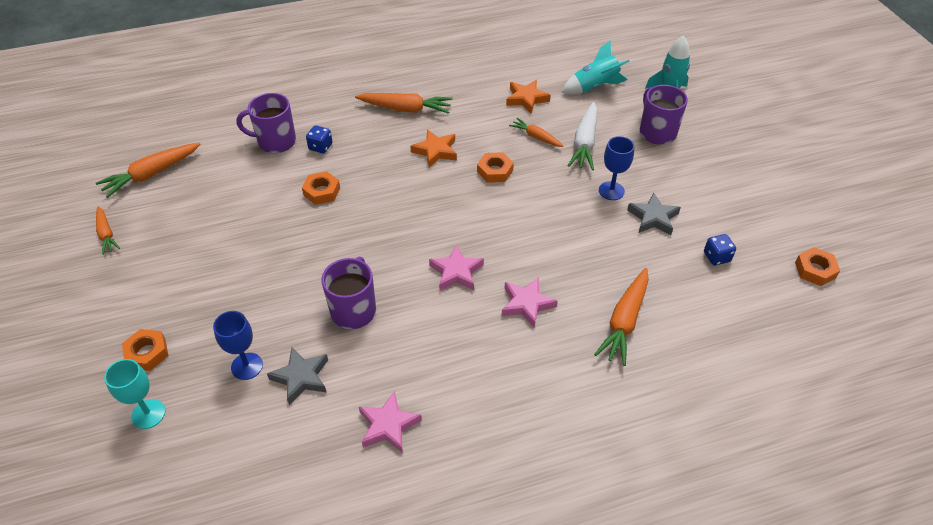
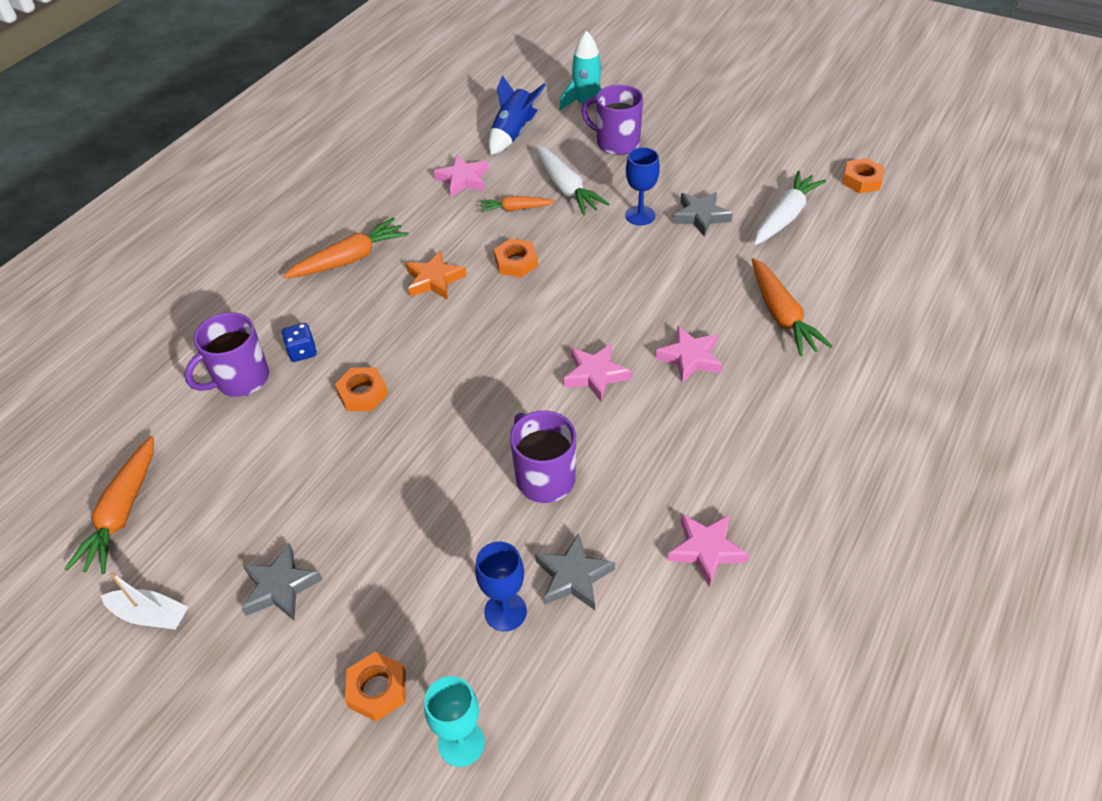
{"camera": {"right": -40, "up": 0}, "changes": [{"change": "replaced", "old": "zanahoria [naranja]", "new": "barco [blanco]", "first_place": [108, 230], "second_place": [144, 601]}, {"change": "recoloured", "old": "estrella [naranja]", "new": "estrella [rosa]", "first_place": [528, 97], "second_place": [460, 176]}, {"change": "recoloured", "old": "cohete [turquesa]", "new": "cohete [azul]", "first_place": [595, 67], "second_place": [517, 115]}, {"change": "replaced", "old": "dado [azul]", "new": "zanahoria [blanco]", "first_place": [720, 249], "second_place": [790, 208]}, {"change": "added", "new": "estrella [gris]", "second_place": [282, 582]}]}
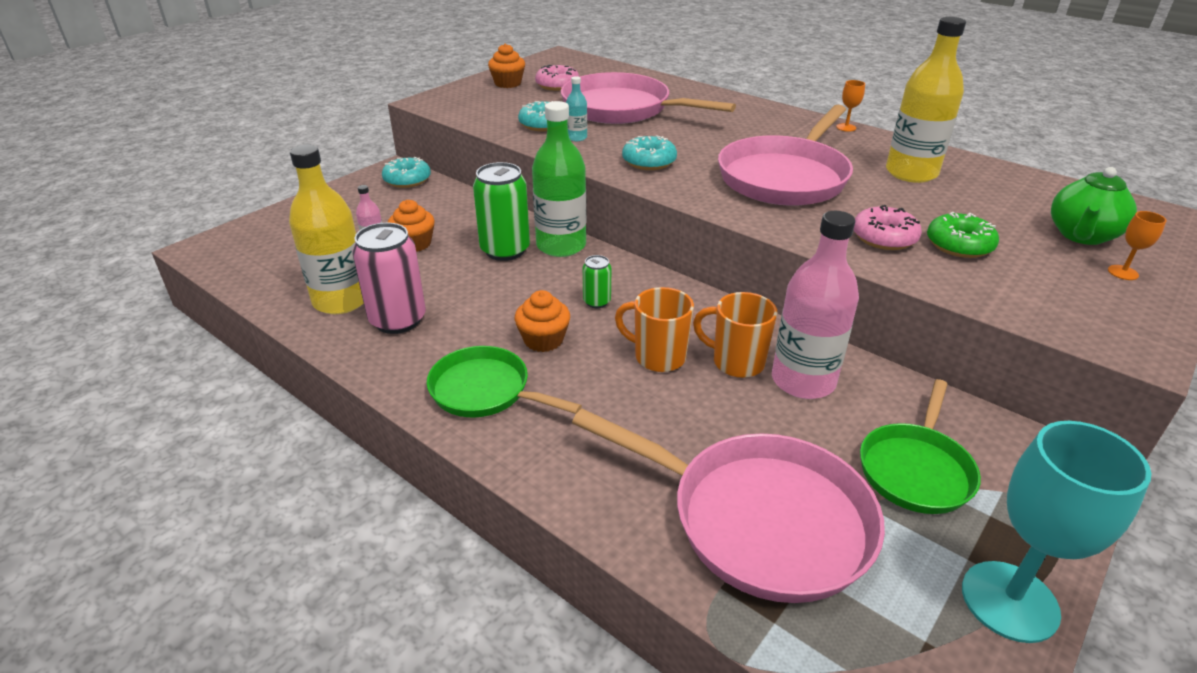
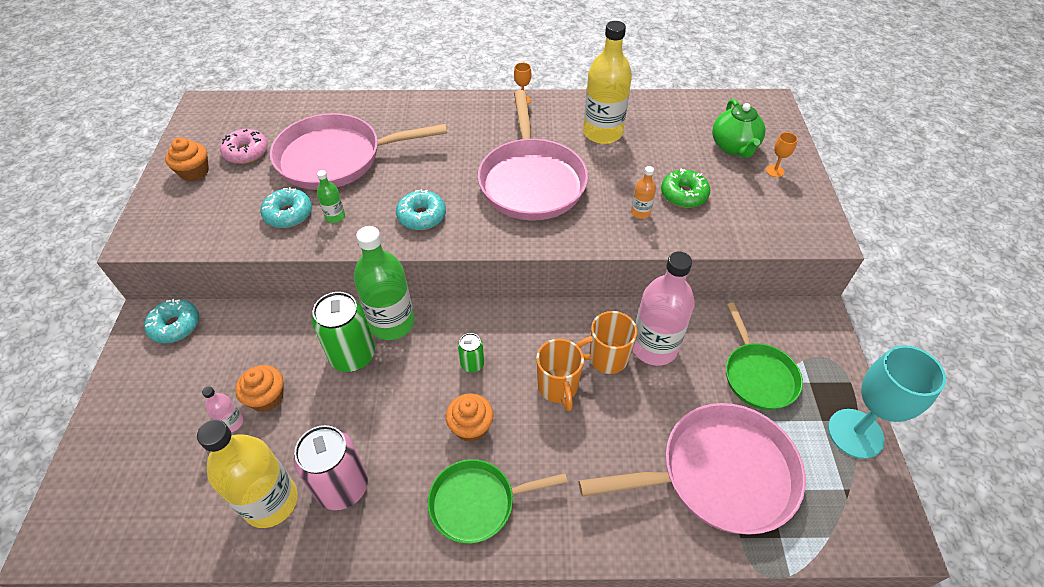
{"camera": {"right": -40, "up": 15}, "changes": [{"change": "recoloured", "old": "botella [turquesa]", "new": "botella [verde]", "first_place": [576, 108], "second_place": [331, 196]}, {"change": "turned", "old": "taza [naranja]", "first_place": [654, 329], "second_place": [560, 375], "degrees": -90}, {"change": "replaced", "old": "rosquilla [rosa]", "new": "botella [naranja]", "first_place": [888, 227], "second_place": [643, 192]}]}
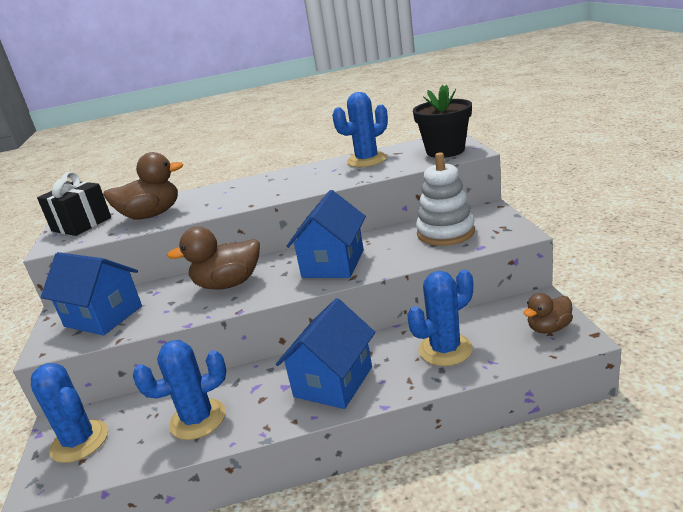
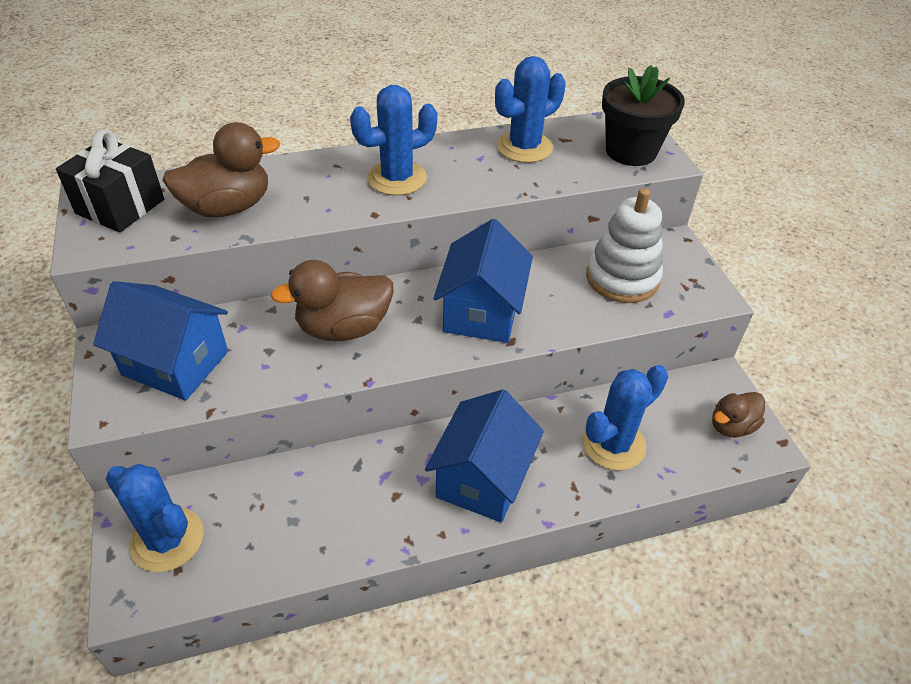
{"camera": {"right": -10, "up": 20}, "changes": [{"change": "moved", "old": "cactus [azul]", "first_place": [179, 390], "second_place": [393, 140]}]}
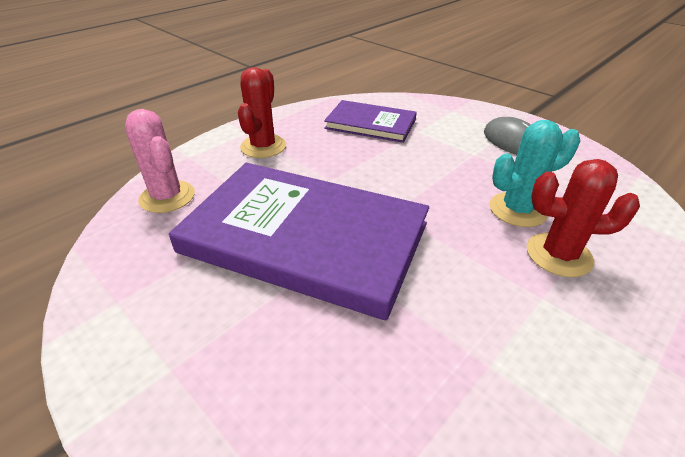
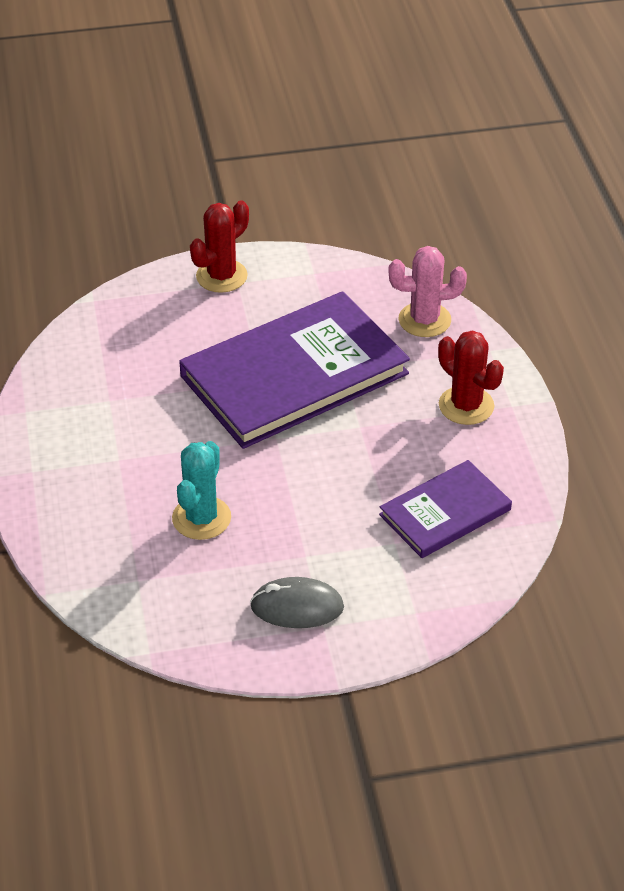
{"camera": {"right": 125, "up": 5}, "changes": [{"change": "moved", "old": "cactus [rojo]", "first_place": [583, 218], "second_place": [219, 246]}]}
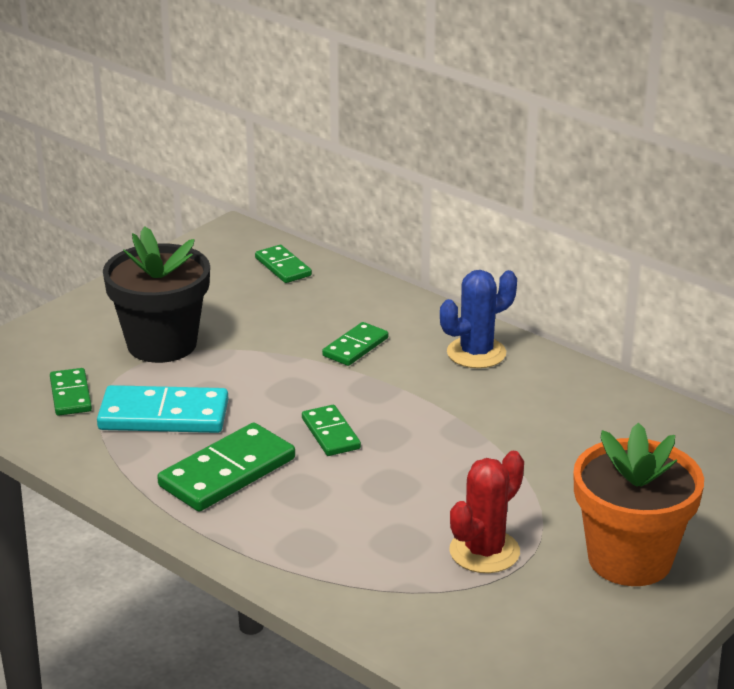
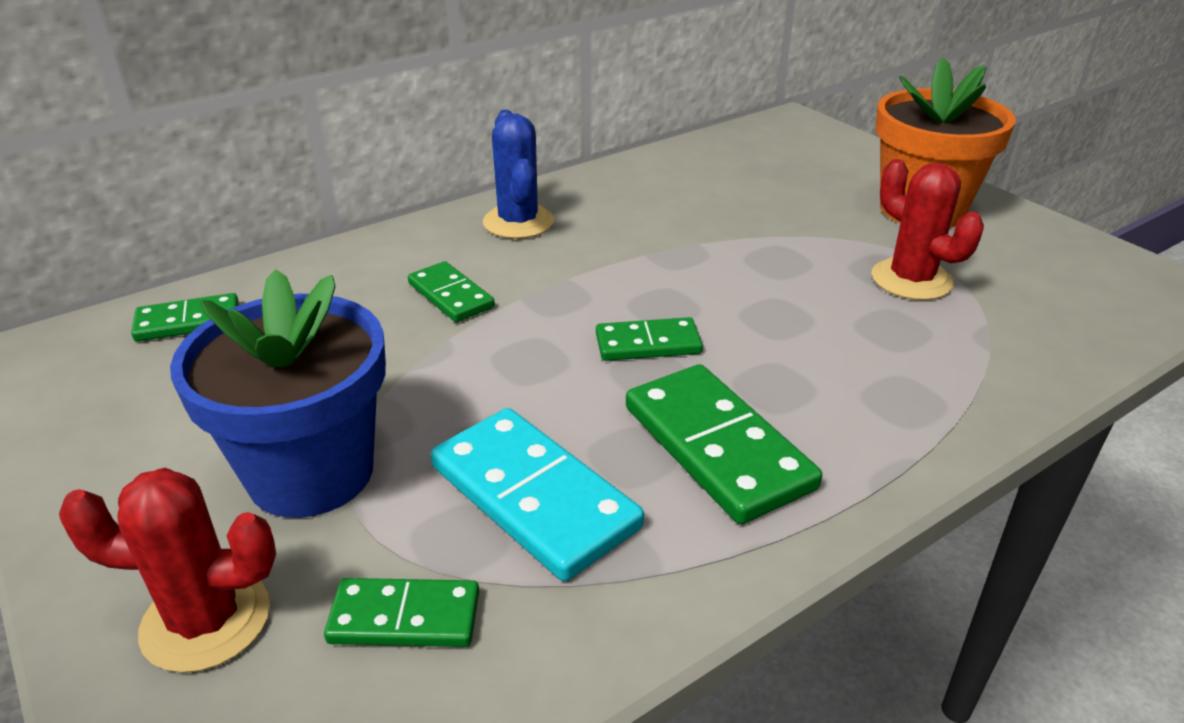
{"camera": {"right": -75, "up": 5}, "changes": [{"change": "turned", "old": "ficha de dominó [turquesa]", "first_place": [162, 409], "second_place": [537, 494], "degrees": -60}, {"change": "recoloured", "old": "maceta [negro]", "new": "maceta [azul]", "first_place": [156, 294], "second_place": [278, 393]}, {"change": "added", "new": "cactus [rojo]", "second_place": [167, 570]}]}
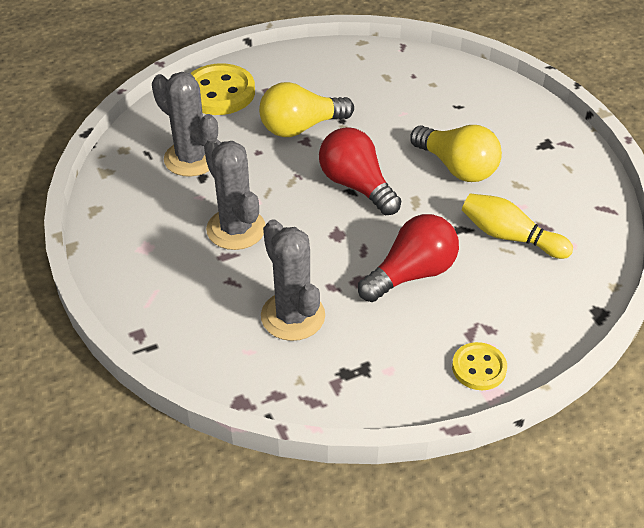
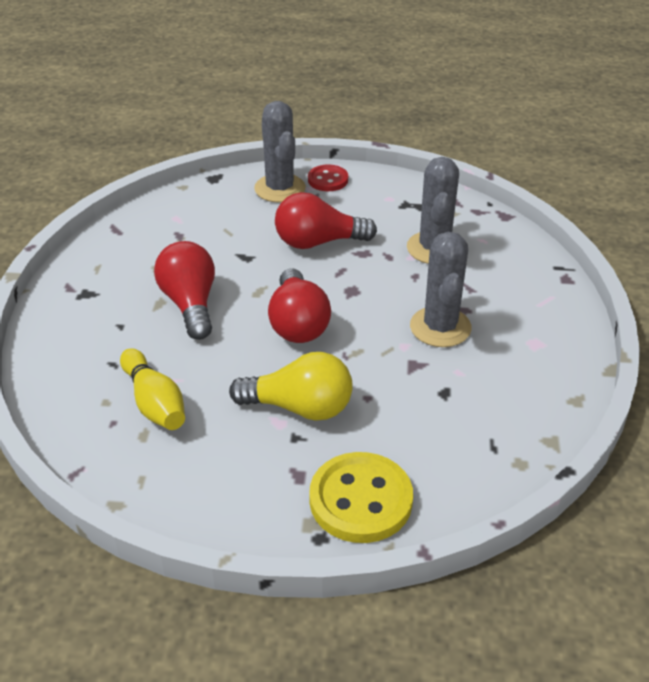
{"camera": {"right": -150, "up": -5}, "changes": [{"change": "moved", "old": "cactus [gris]", "first_place": [185, 124], "second_place": [280, 152]}, {"change": "recoloured", "old": "bombilla [amarillo]", "new": "bombilla [rojo]", "first_place": [456, 153], "second_place": [184, 290]}, {"change": "recoloured", "old": "botón [amarillo]", "new": "botón [rojo]", "first_place": [479, 366], "second_place": [328, 178]}, {"change": "moved", "old": "bolo [amarillo]", "first_place": [517, 226], "second_place": [152, 389]}]}
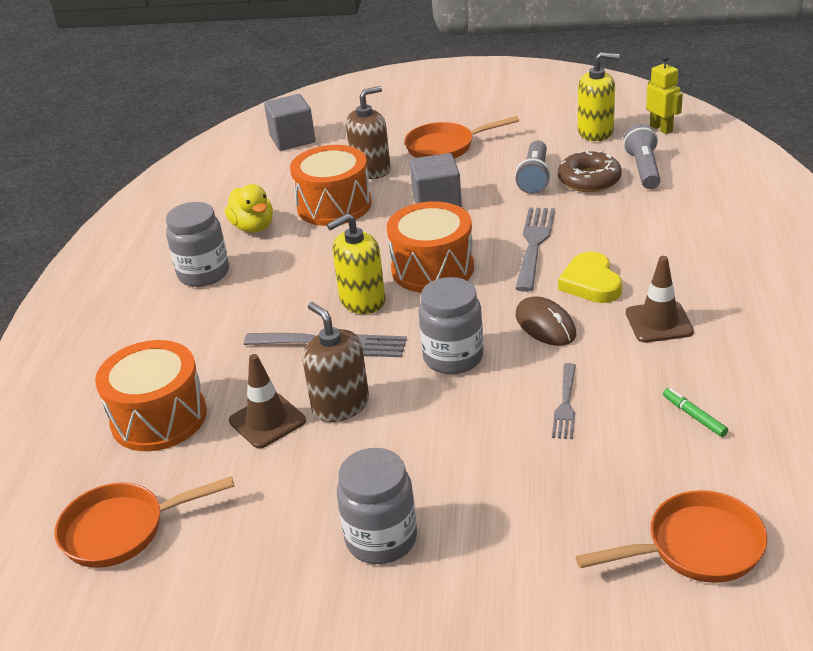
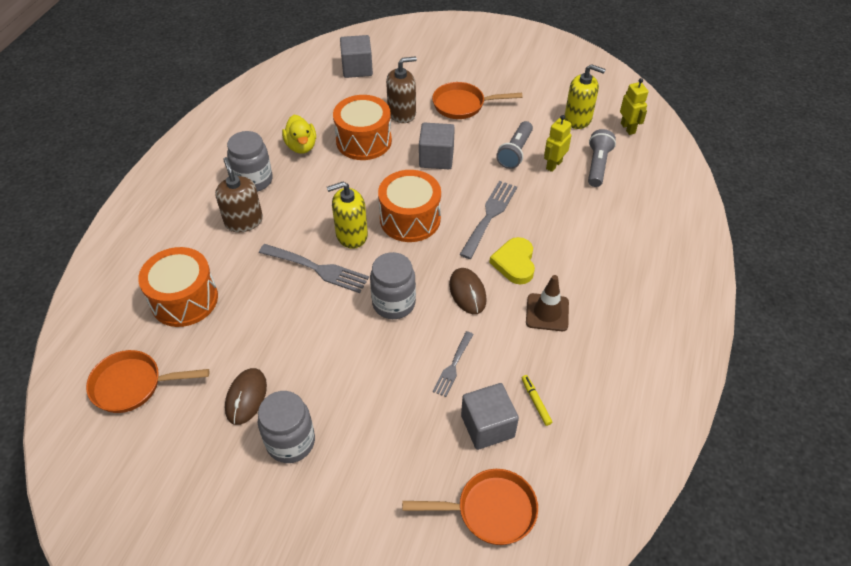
{"camera": {"right": 10, "up": 15}, "changes": [{"change": "removed", "old": "cono de tráfico [marrón]", "first_place": [267, 401]}, {"change": "moved", "old": "dispensador de jabón [marrón]", "first_place": [335, 362], "second_place": [239, 194]}, {"change": "replaced", "old": "rosquilla [marrón]", "new": "robot [amarillo]", "first_place": [590, 171], "second_place": [558, 143]}, {"change": "recoloured", "old": "rotulador [verde]", "new": "rotulador [amarillo]", "first_place": [695, 412], "second_place": [537, 400]}, {"change": "added", "new": "ratón [marrón]", "second_place": [246, 396]}, {"change": "added", "new": "cubo [gris]", "second_place": [490, 416]}]}
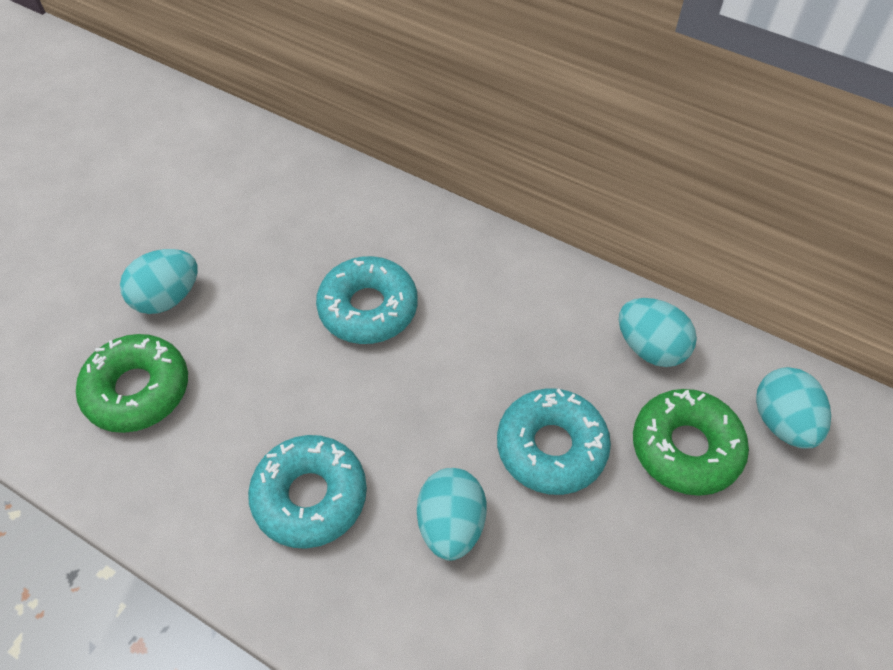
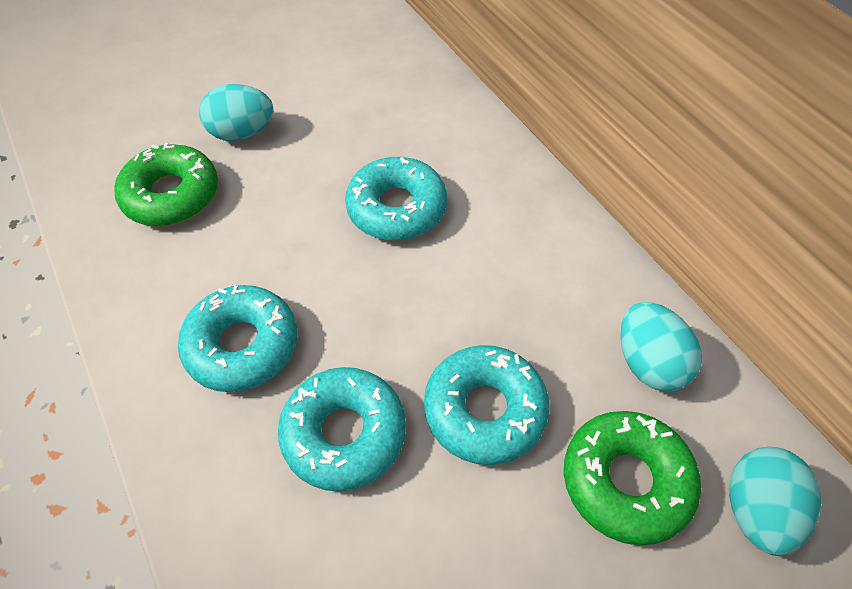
{"camera": {"right": 30, "up": 0}, "changes": [{"change": "replaced", "old": "huevo [turquesa]", "new": "rosquilla [turquesa]", "first_place": [452, 514], "second_place": [342, 429]}]}
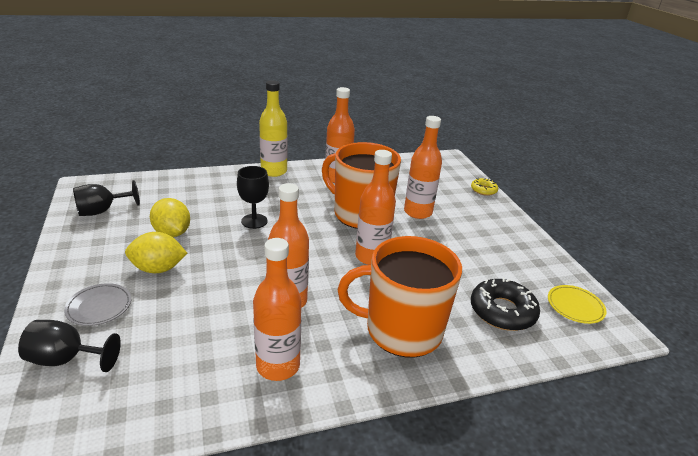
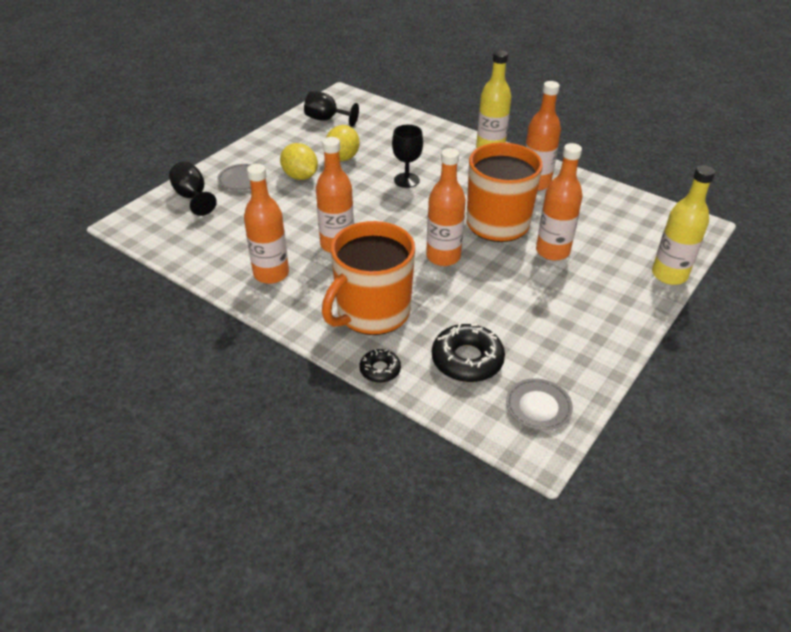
{"camera": {"right": 55, "up": 10}, "changes": [{"change": "turned", "old": "taza [naranja]", "first_place": [400, 296], "second_place": [368, 278], "degrees": -105}, {"change": "replaced", "old": "rosquilla [amarillo]", "new": "botella [amarillo]", "first_place": [484, 187], "second_place": [683, 225]}, {"change": "recoloured", "old": "plato [amarillo]", "new": "plato [gris]", "first_place": [577, 304], "second_place": [539, 404]}, {"change": "added", "new": "rosquilla [negro]", "second_place": [380, 366]}]}
